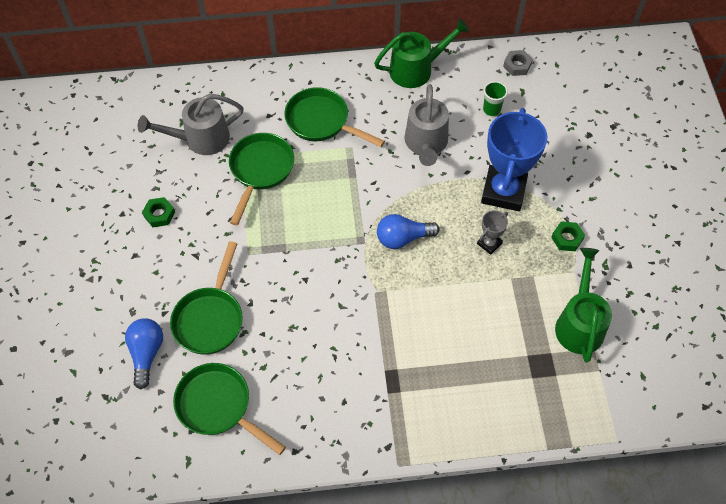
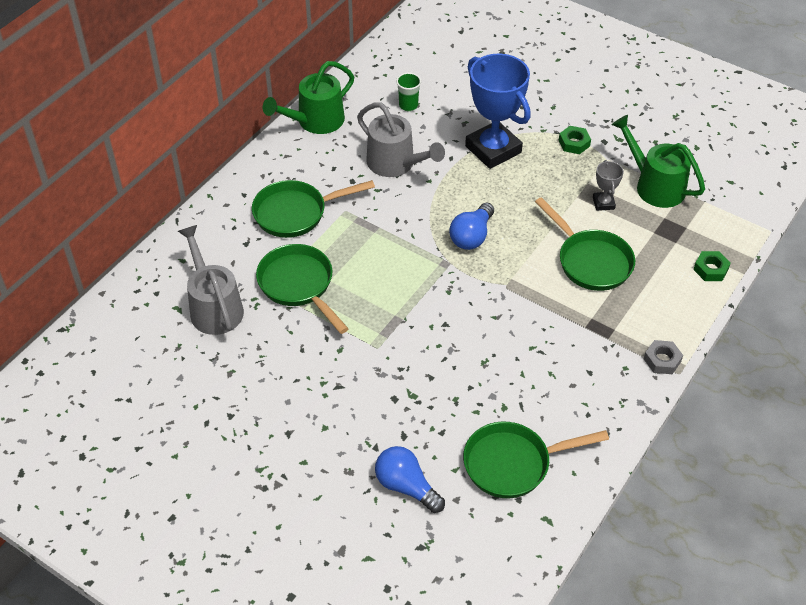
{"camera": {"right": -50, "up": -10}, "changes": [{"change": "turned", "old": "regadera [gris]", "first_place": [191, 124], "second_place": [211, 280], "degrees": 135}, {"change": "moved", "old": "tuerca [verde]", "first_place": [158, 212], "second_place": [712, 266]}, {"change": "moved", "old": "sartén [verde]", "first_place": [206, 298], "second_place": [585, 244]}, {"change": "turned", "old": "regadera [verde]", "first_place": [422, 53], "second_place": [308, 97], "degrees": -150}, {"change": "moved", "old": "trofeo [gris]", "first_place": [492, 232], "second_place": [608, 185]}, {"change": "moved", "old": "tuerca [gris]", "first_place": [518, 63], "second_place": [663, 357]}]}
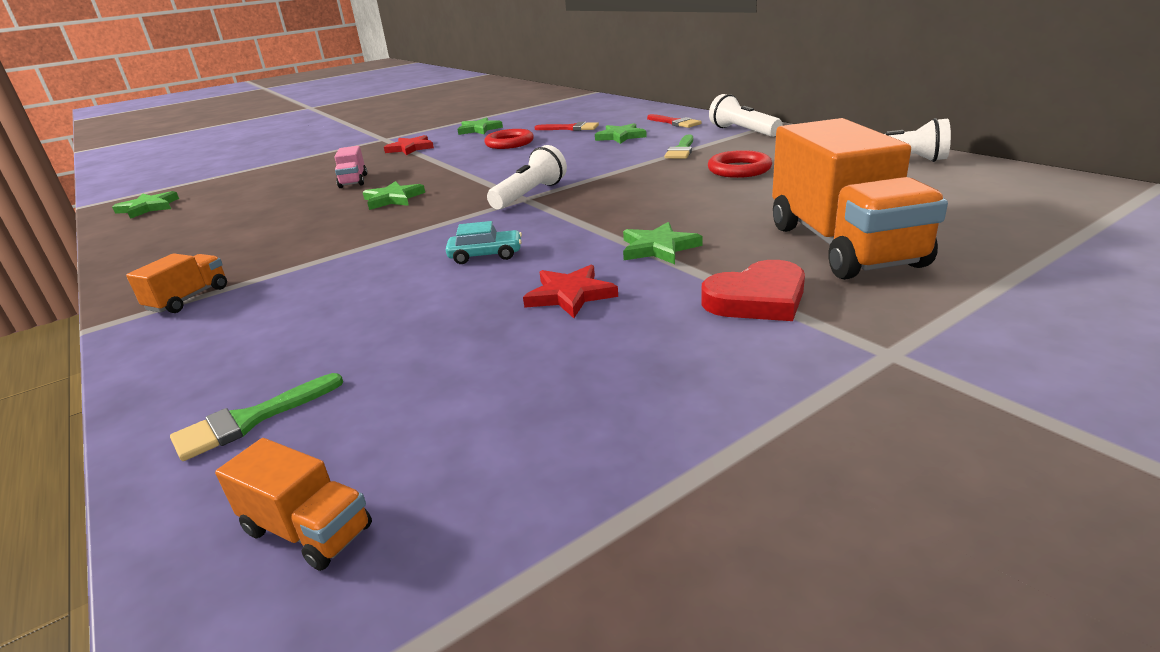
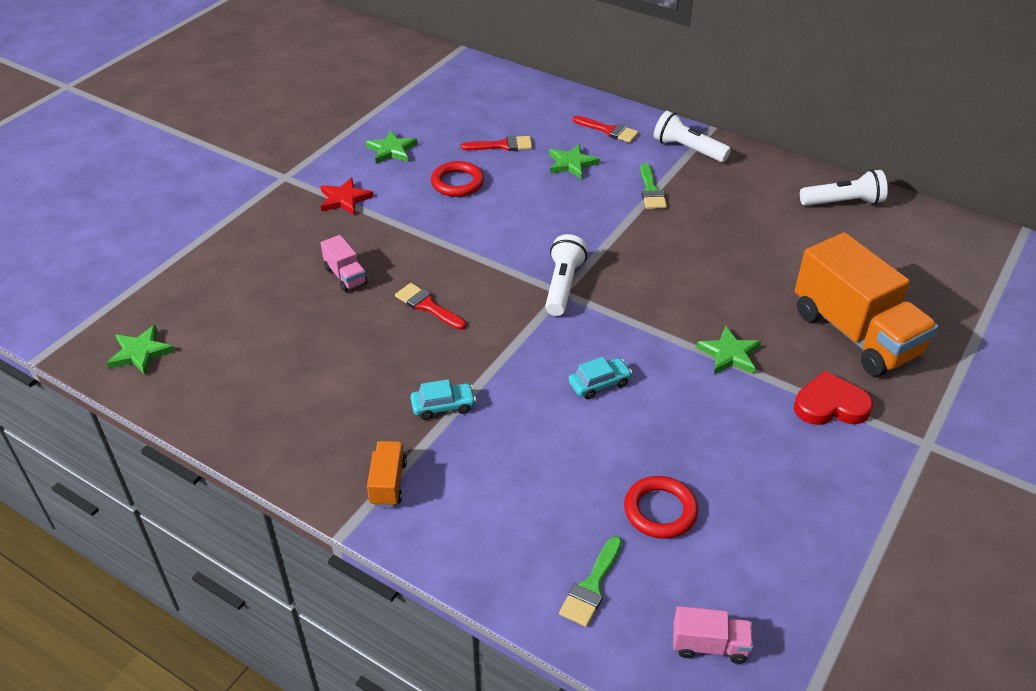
{"camera": {"right": -25, "up": 15}, "changes": [{"change": "recoloured", "old": "camión [naranja]", "new": "camión [rosa]", "first_place": [293, 504], "second_place": [713, 635]}, {"change": "replaced", "old": "estrella [verde]", "new": "pincel [rojo]", "first_place": [394, 195], "second_place": [430, 306]}, {"change": "removed", "old": "estrella [rojo]", "first_place": [570, 291]}, {"change": "turned", "old": "corazón [rojo]", "first_place": [753, 290], "second_place": [833, 398], "degrees": -135}, {"change": "moved", "old": "anillo [rojo]", "first_place": [740, 164], "second_place": [661, 507]}, {"change": "added", "new": "coche [turquesa]", "second_place": [443, 399]}]}
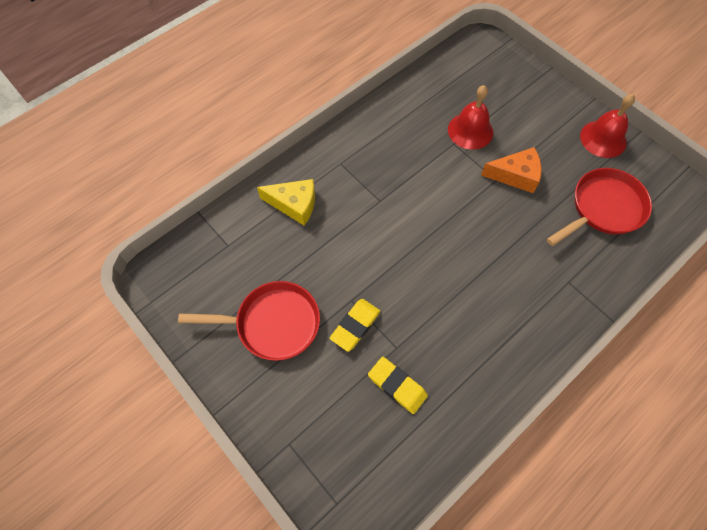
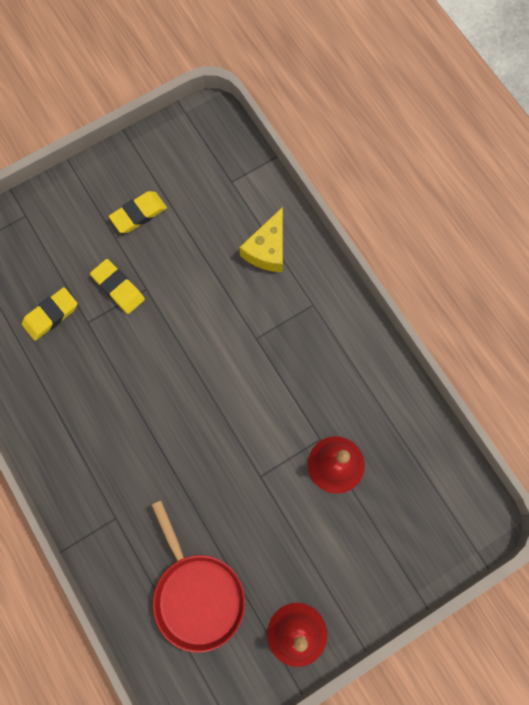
{"camera": {"right": 100, "up": 10}, "changes": [{"change": "replaced", "old": "sartén [rojo]", "new": "goma de borrar [amarillo]", "first_place": [249, 321], "second_place": [138, 212]}, {"change": "removed", "old": "queso [naranja]", "first_place": [511, 170]}]}
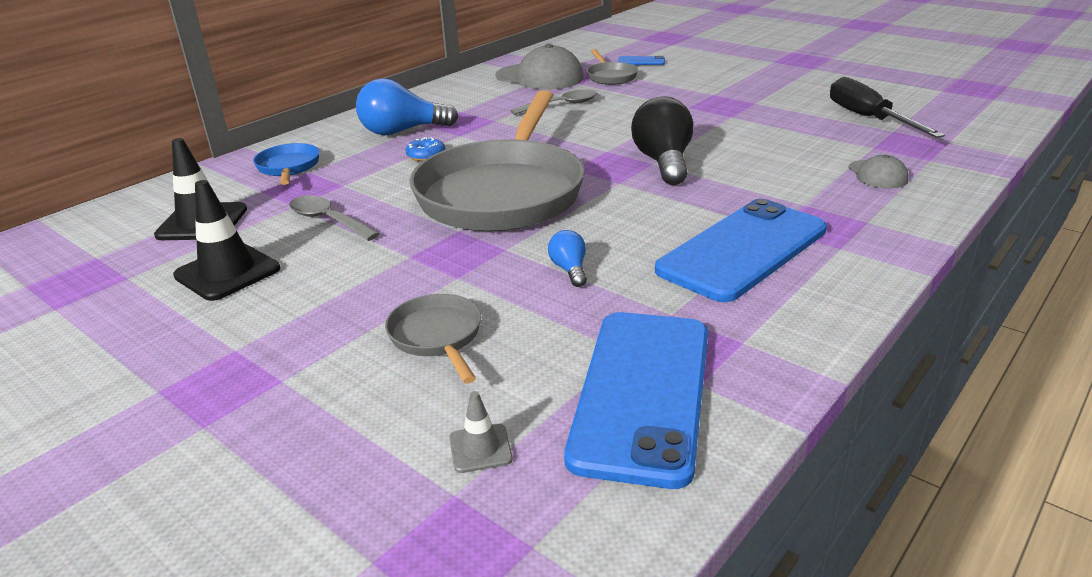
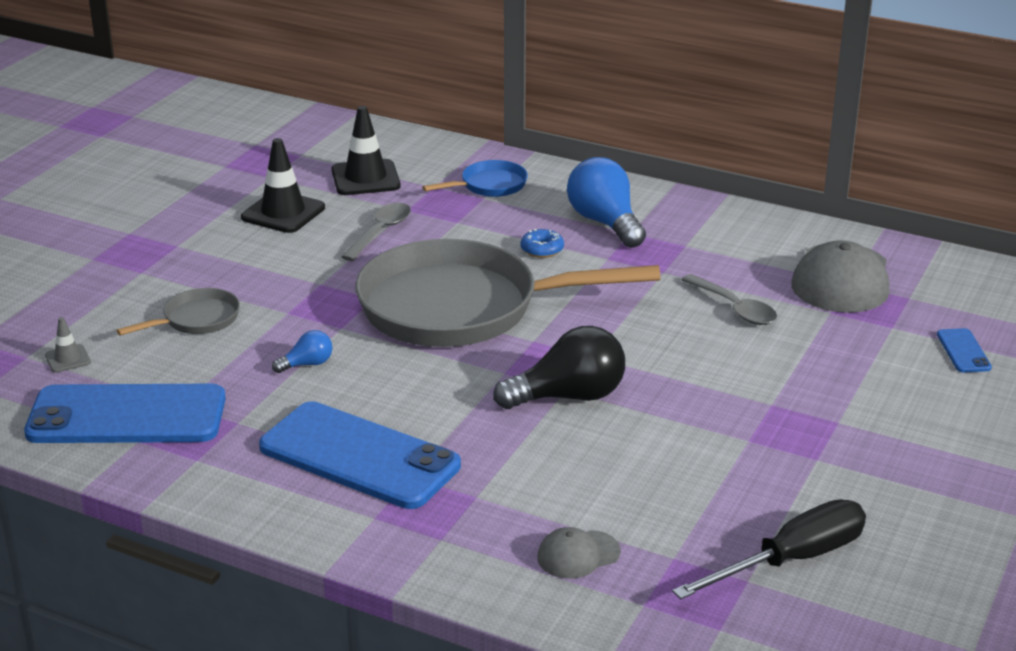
{"camera": {"right": 75, "up": 0}, "changes": [{"change": "removed", "old": "sartén [gris]", "first_place": [612, 67]}]}
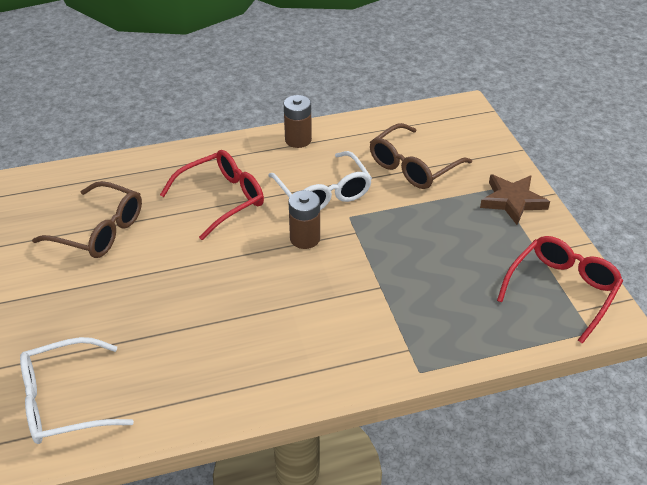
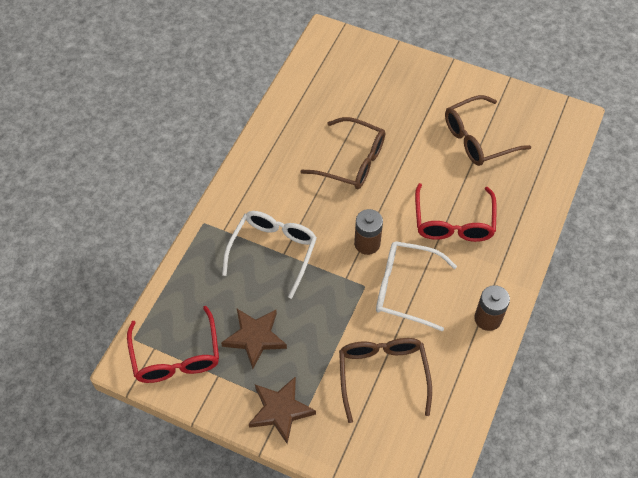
{"camera": {"right": 130, "up": 15}, "changes": [{"change": "moved", "old": "gafas [blanco]", "first_place": [77, 390], "second_place": [269, 255]}, {"change": "added", "new": "estrella [marrón]", "second_place": [254, 339]}, {"change": "added", "new": "gafas [marrón]", "second_place": [342, 153]}]}
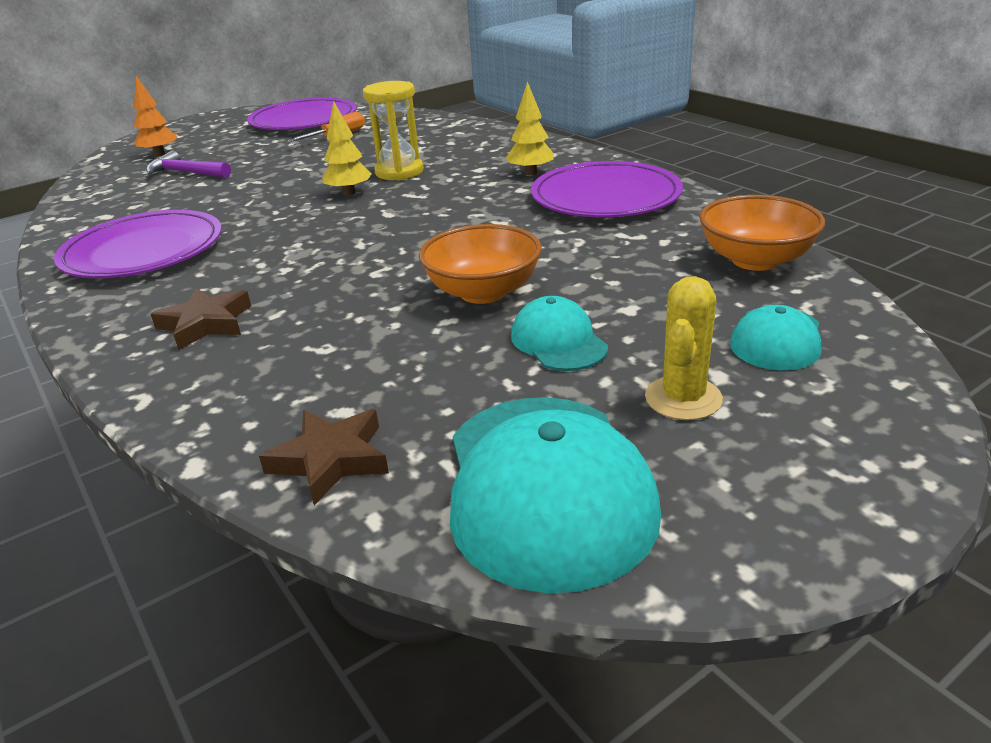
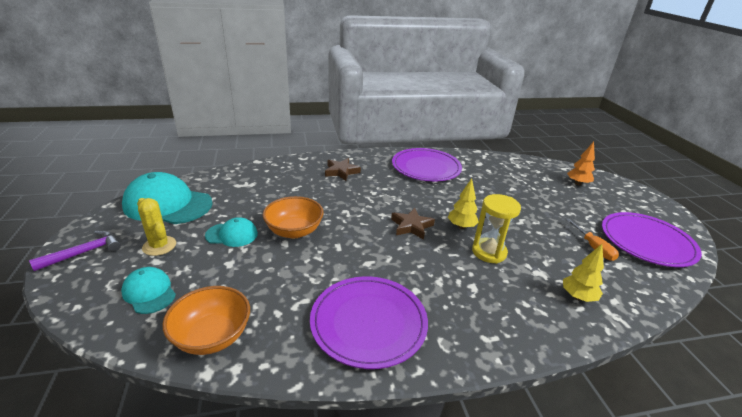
{"camera": {"right": 110, "up": 0}, "changes": [{"change": "moved", "old": "martillo [morado]", "first_place": [188, 164], "second_place": [75, 250]}, {"change": "moved", "old": "estrella [marrón]", "first_place": [324, 457], "second_place": [413, 223]}, {"change": "moved", "old": "árbol [amarillo]", "first_place": [530, 128], "second_place": [583, 273]}]}
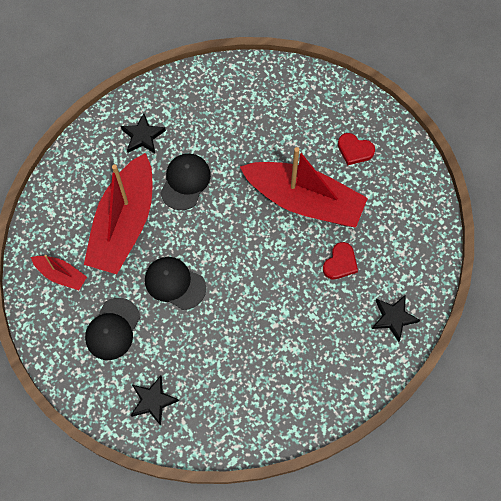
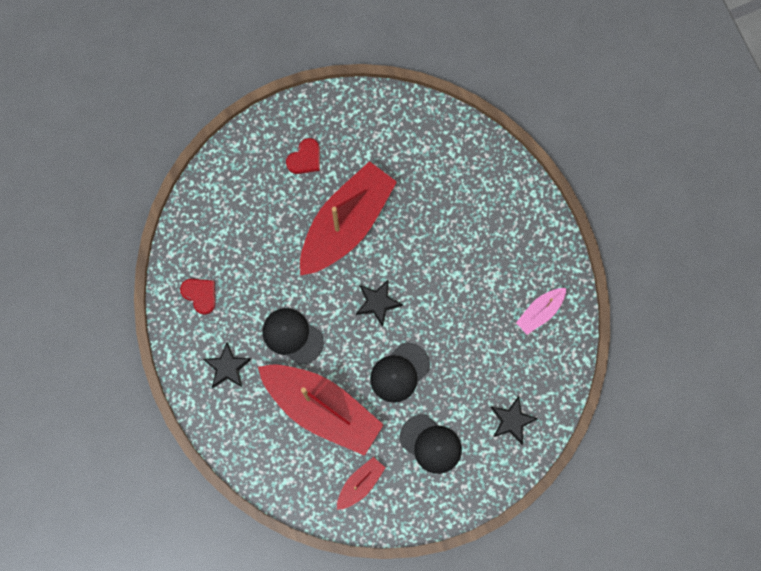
{"camera": {"right": -75, "up": 10}, "changes": [{"change": "moved", "old": "corazón [rojo]", "first_place": [340, 260], "second_place": [198, 297]}, {"change": "moved", "old": "estrella [negro]", "first_place": [396, 318], "second_place": [379, 303]}, {"change": "added", "new": "barco [rosa]", "second_place": [541, 311]}]}
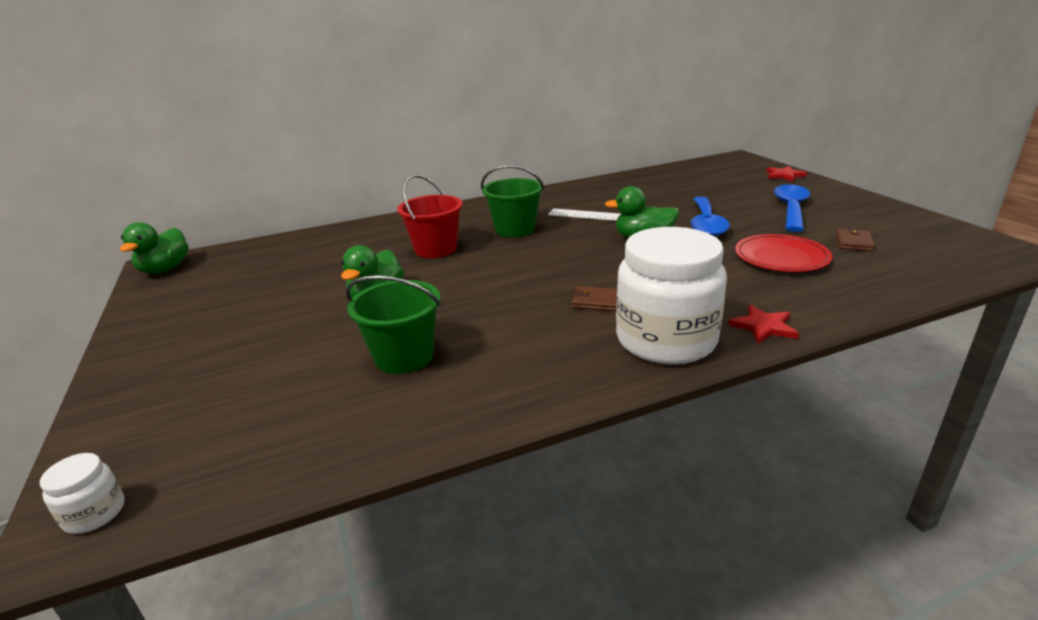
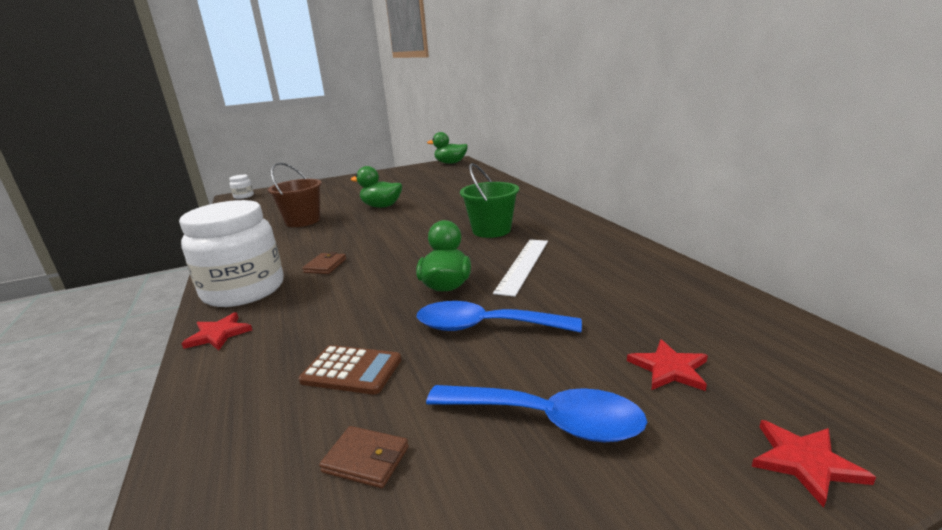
{"camera": {"right": 90, "up": -5}, "changes": [{"change": "recoloured", "old": "balde [verde]", "new": "balde [marrón]", "first_place": [393, 324], "second_place": [295, 194]}, {"change": "removed", "old": "balde [rojo]", "first_place": [430, 216]}, {"change": "replaced", "old": "plato [rojo]", "new": "calculadora [marrón]", "first_place": [783, 253], "second_place": [350, 370]}, {"change": "added", "new": "estrella [rojo]", "second_place": [667, 365]}]}
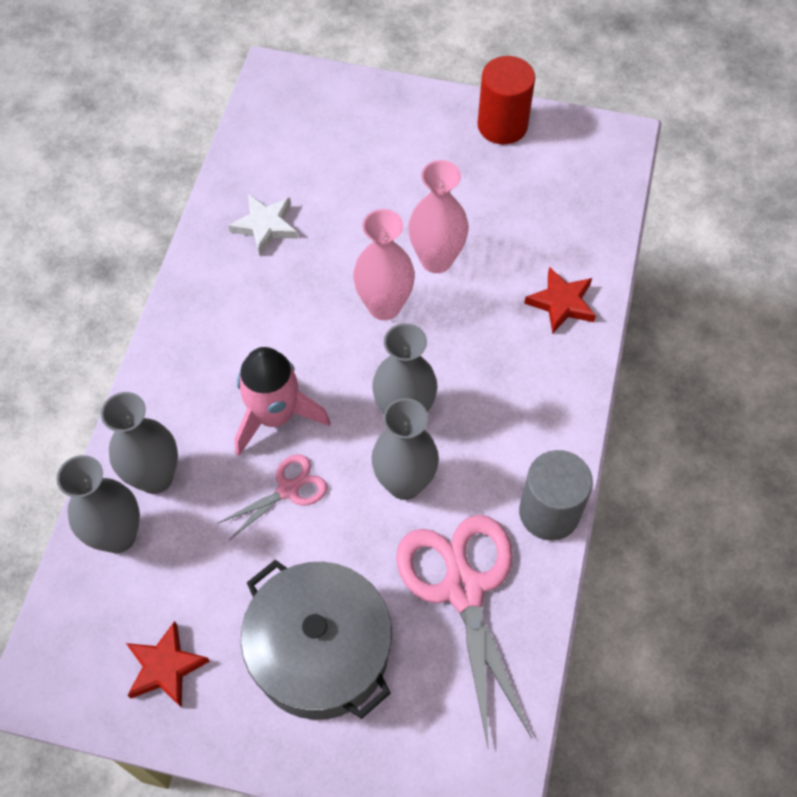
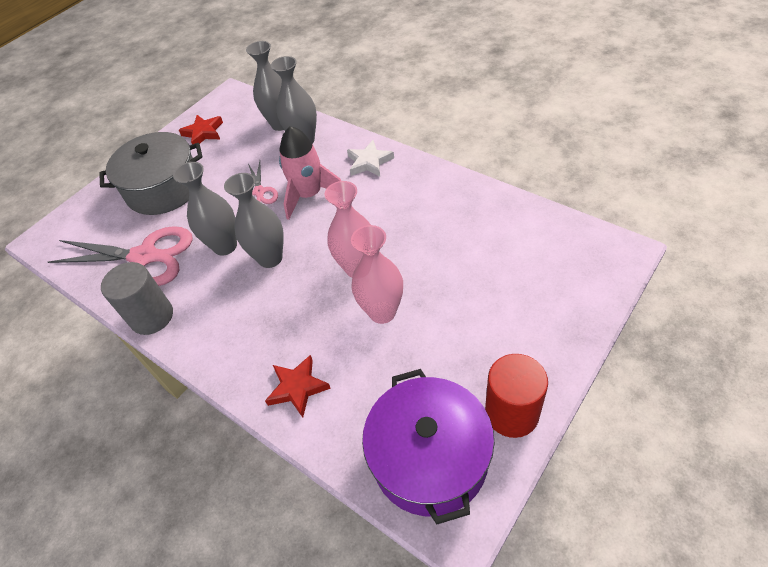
{"camera": {"right": 120, "up": -10}, "changes": [{"change": "moved", "old": "estrella [blanco]", "first_place": [263, 224], "second_place": [370, 158]}, {"change": "added", "new": "olla [morado]", "second_place": [428, 447]}]}
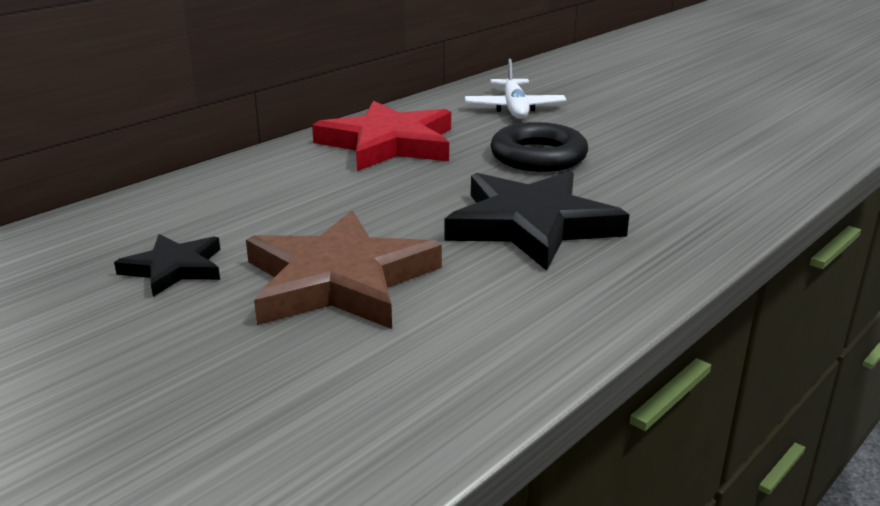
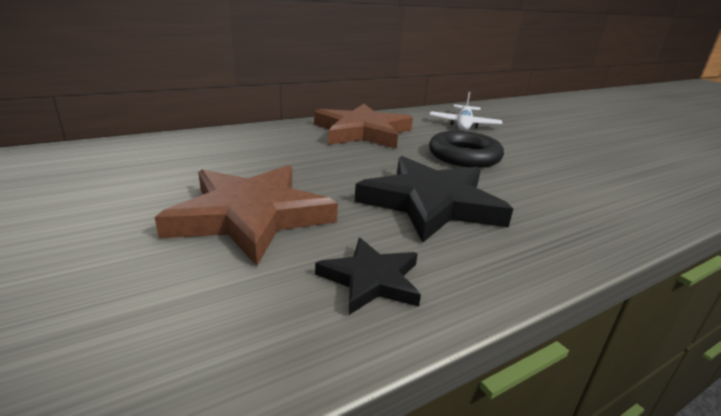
{"camera": {"right": 15, "up": 0}, "changes": [{"change": "moved", "old": "estrella [negro]", "first_place": [167, 265], "second_place": [368, 276]}, {"change": "recoloured", "old": "estrella [rojo]", "new": "estrella [marrón]", "first_place": [381, 135], "second_place": [363, 126]}]}
